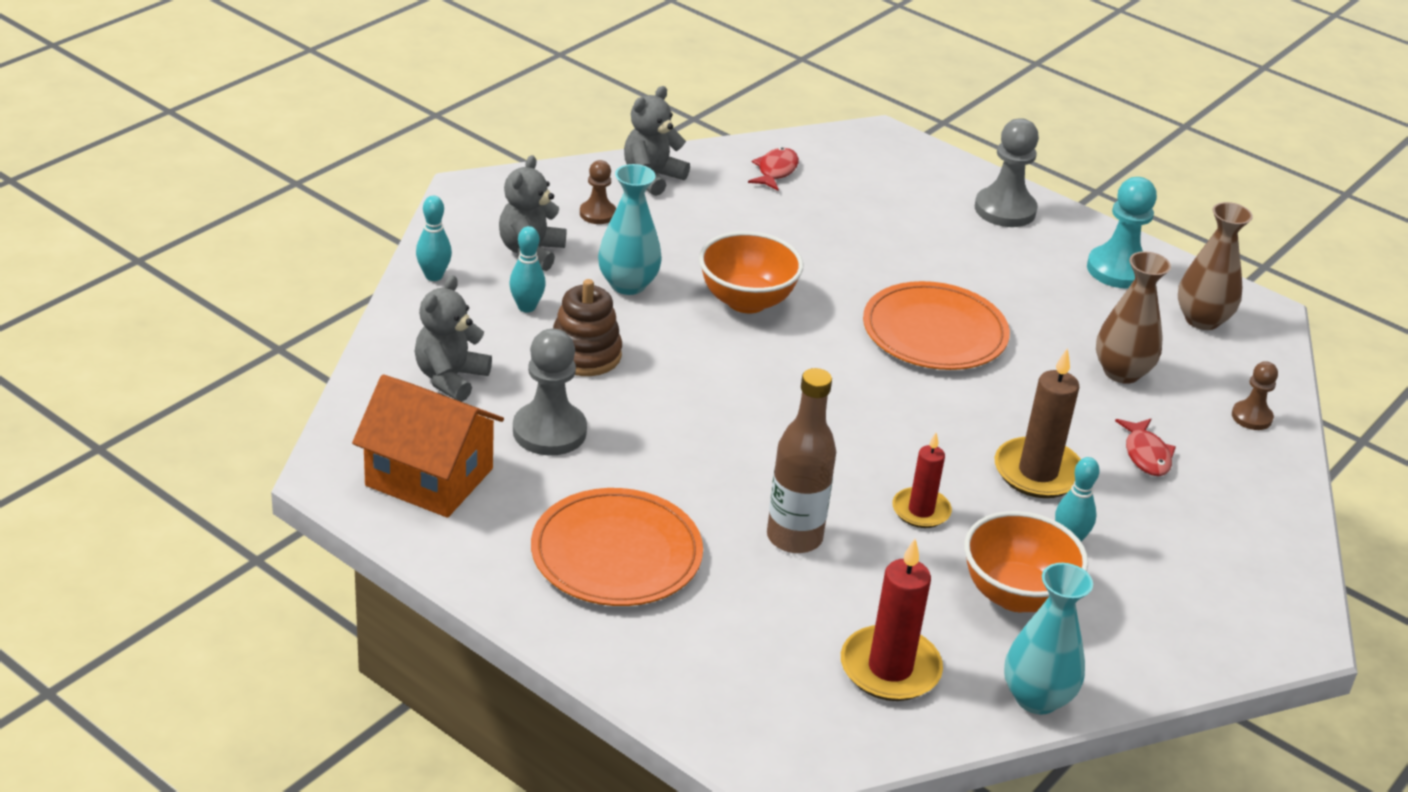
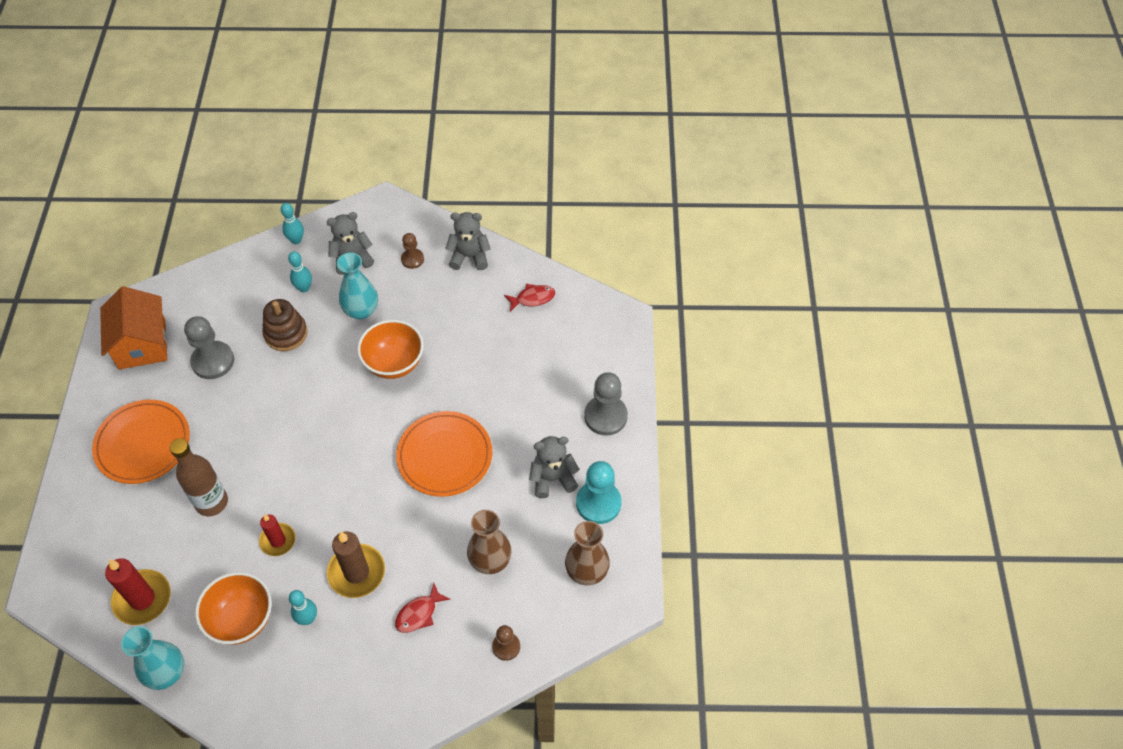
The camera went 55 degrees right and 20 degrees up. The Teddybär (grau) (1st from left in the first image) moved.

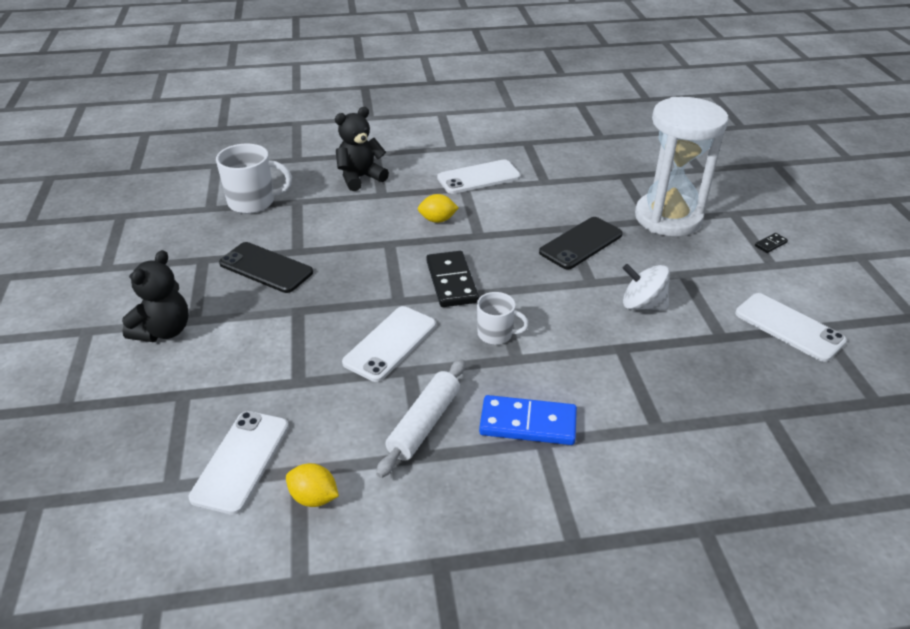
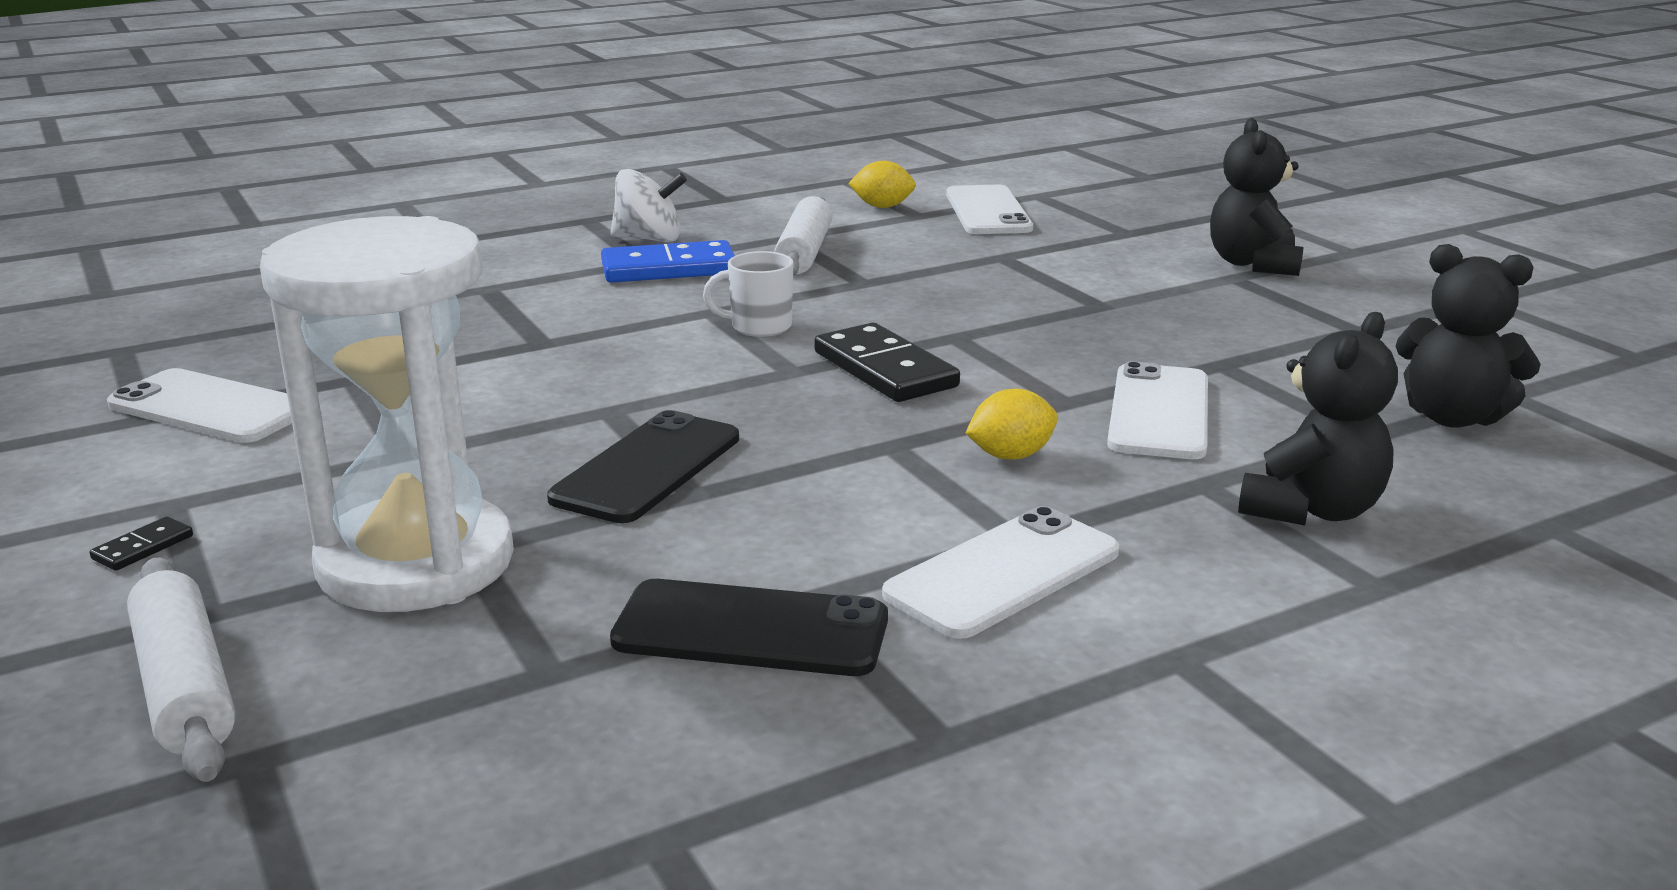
The camera went 160 degrees right and 15 degrees down. The Tasse (weiß) (1st from left) was replaced by the Teddybär (schwarz) (3rd from left). The Handy (schwarz) (1st from left in the first image) moved. The Handy (weiß) (2nd from left in the first image) moved. The Kreisel (weiß) moved. The Nudelholz (weiß) (1st from left) appeared.

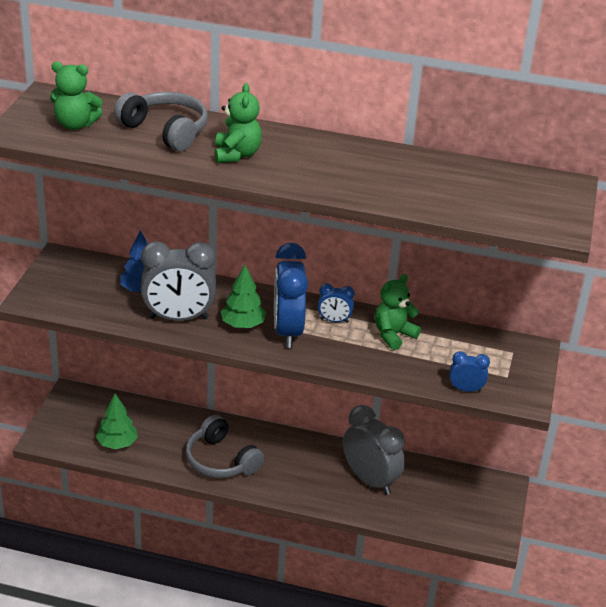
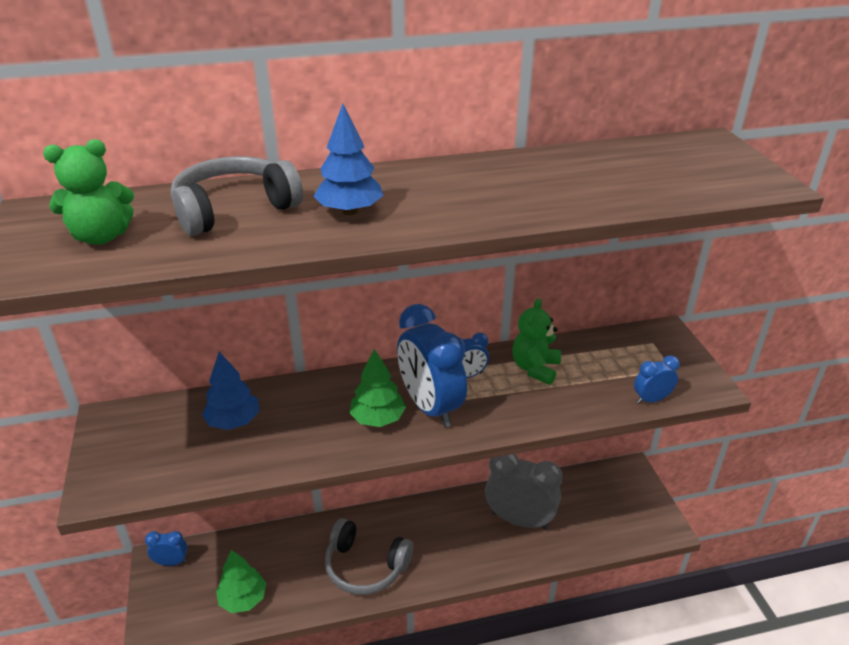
The camera went 25 degrees left and 0 degrees up. The Kopfhörer (grau) (1st from left) turned 45 degrees counterclockwise. The Wecker (grau) (1st from left) disappeared. The Teddybär (grün) (2nd from left) was replaced by the Baum (blau) (2nd from left). The Wecker (blau) (1st from left) appeared.

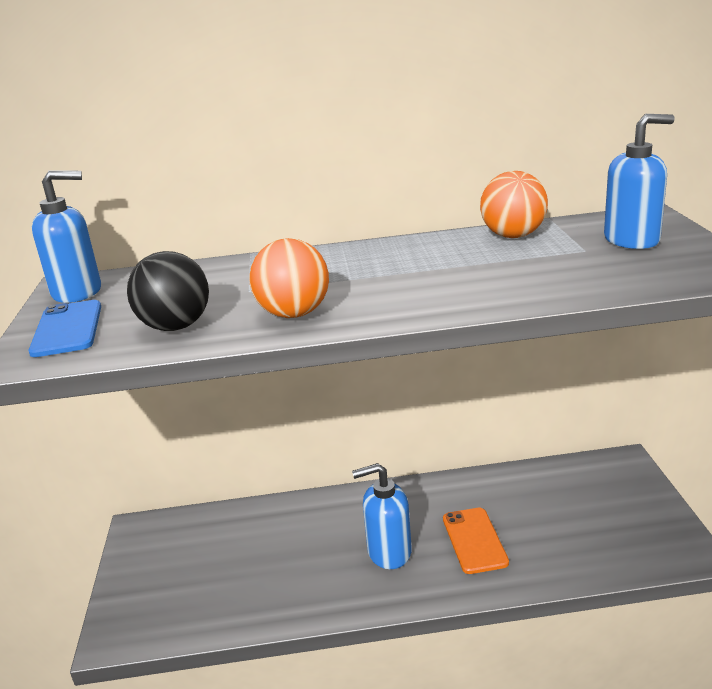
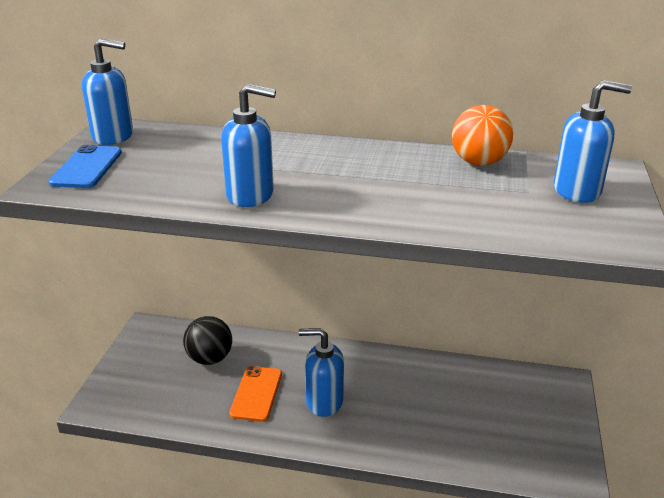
The camera went 15 degrees right and 5 degrees up. The Ball (schwarz) moved. The Ball (orange) (1st from left) was replaced by the Seifenspender (blau) (2nd from left). The Handy (orange) moved.

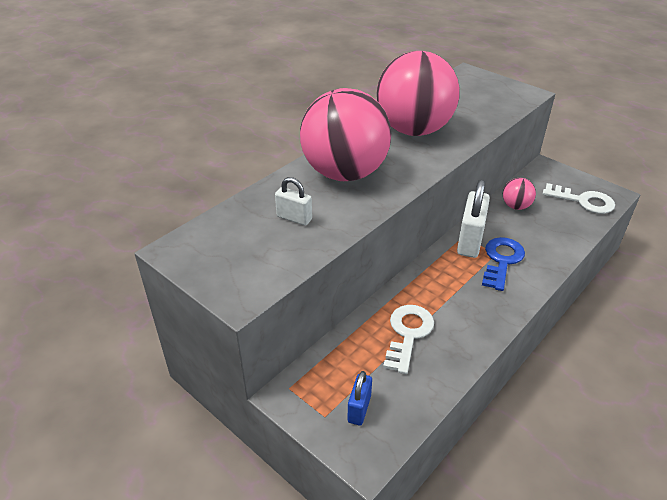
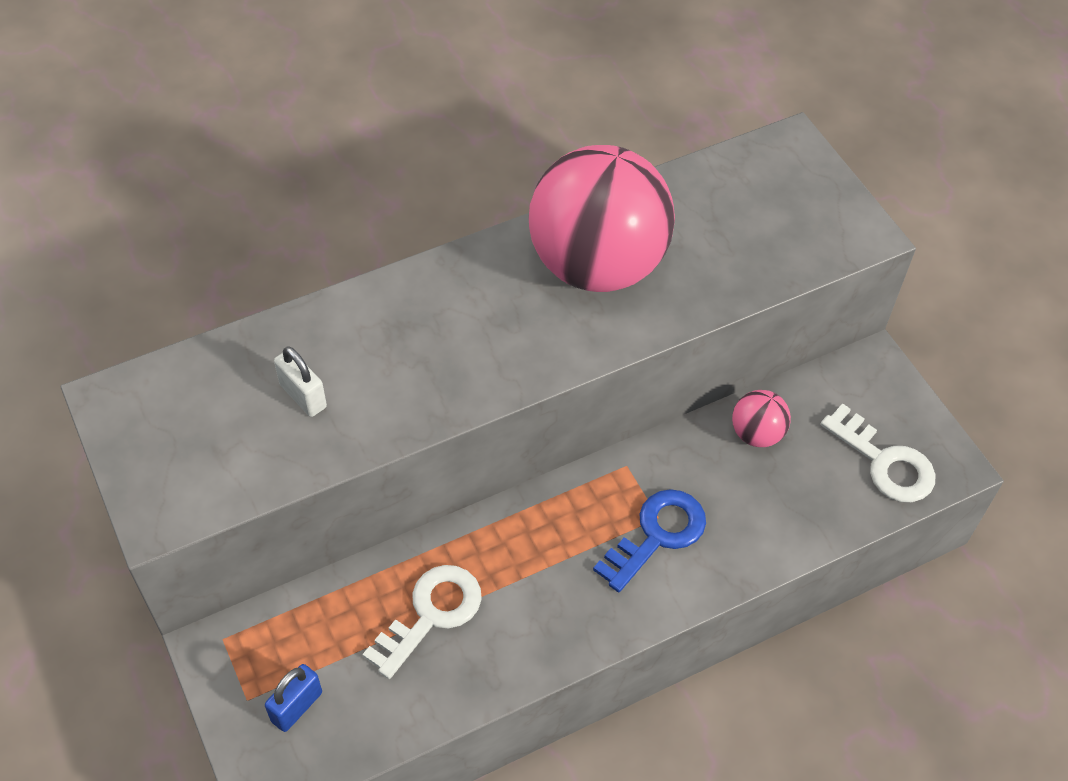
The camera went 20 degrees right and 15 degrees up. The Ball (rosa) (1st from left) disappeared. The Vorhängeschloss (weiß) (2nd from left) disappeared.

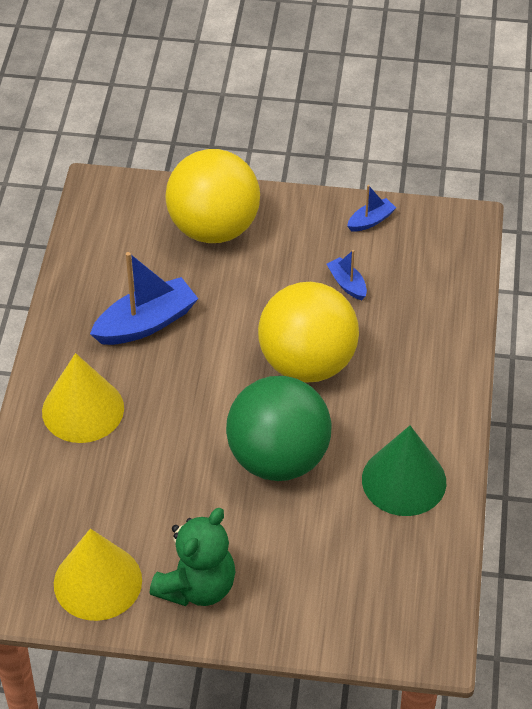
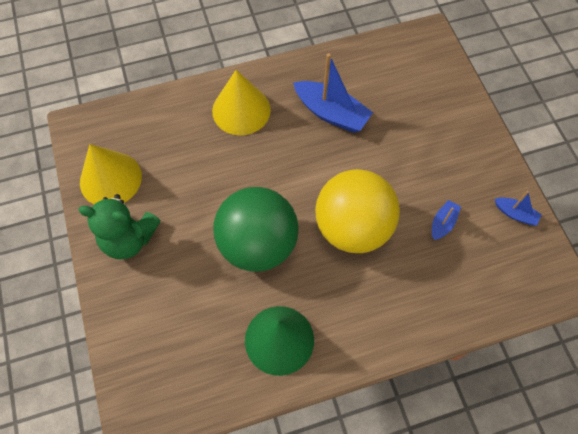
The camera went 65 degrees right and 15 degrees up. The Ball (gelb) (1st from left) disappeared.

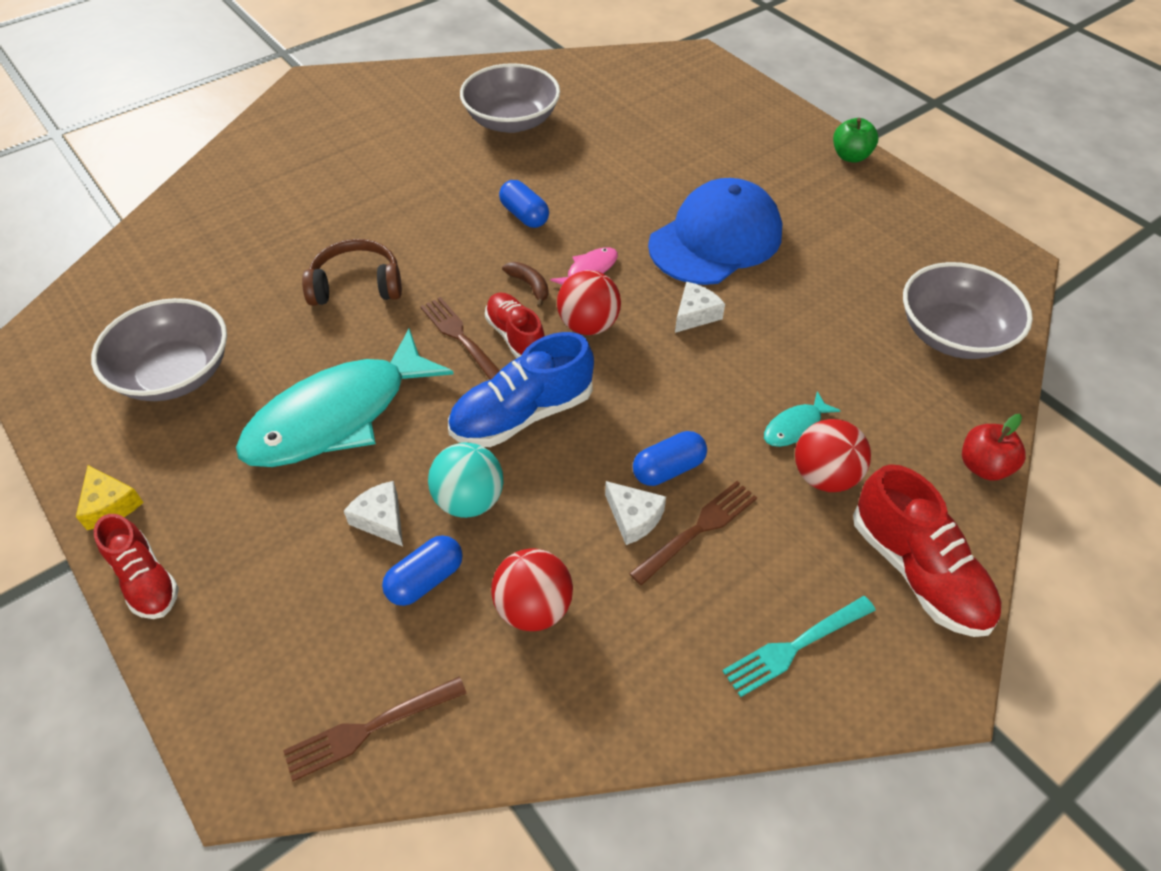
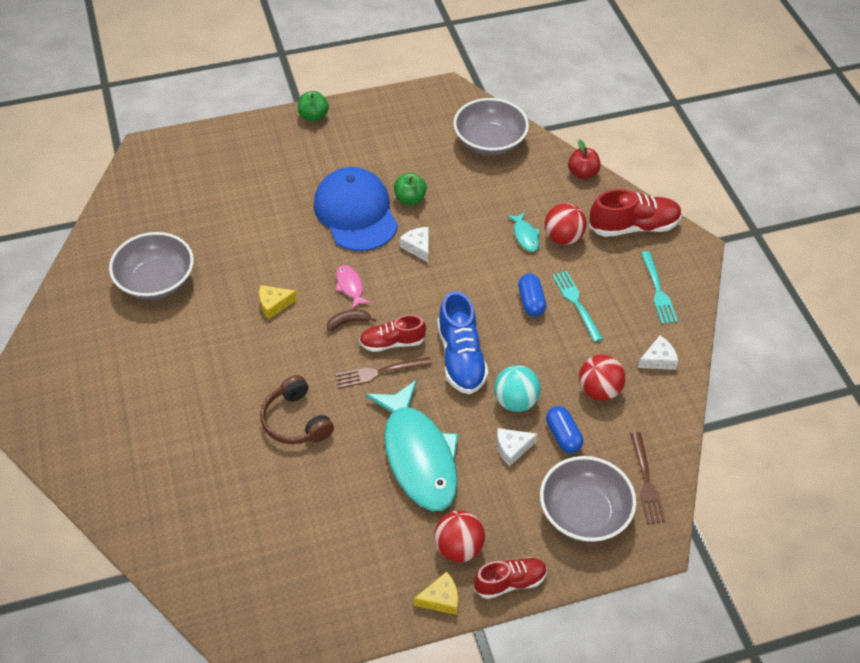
The camera went 70 degrees left and 0 degrees up. The Schüssel (grau) (1st from left in the first image) moved. The Kopfhörer (braun) turned 45 degrees counterclockwise. The Kapsel (blau) (2nd from left) was replaced by the Käse (gelb) (1st from left). The Ball (rot) (2nd from left in the first image) moved. The Käse (weiß) (2nd from left in the first image) moved. The Gabel (braun) (3rd from left) became the Gabel (türkis) (1st from left). The Apfel (grün) (2nd from left) appeared.

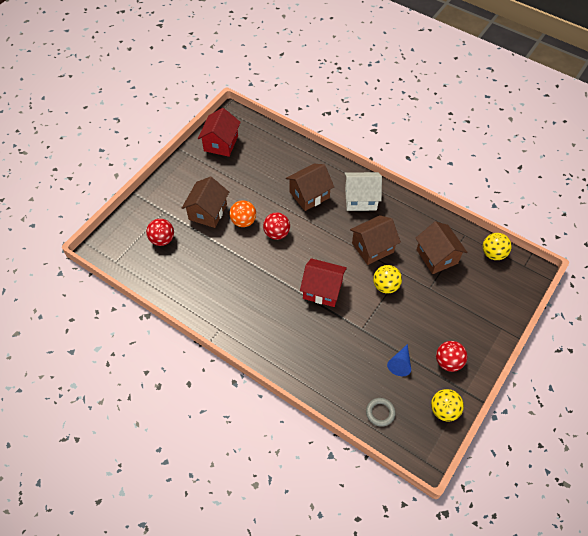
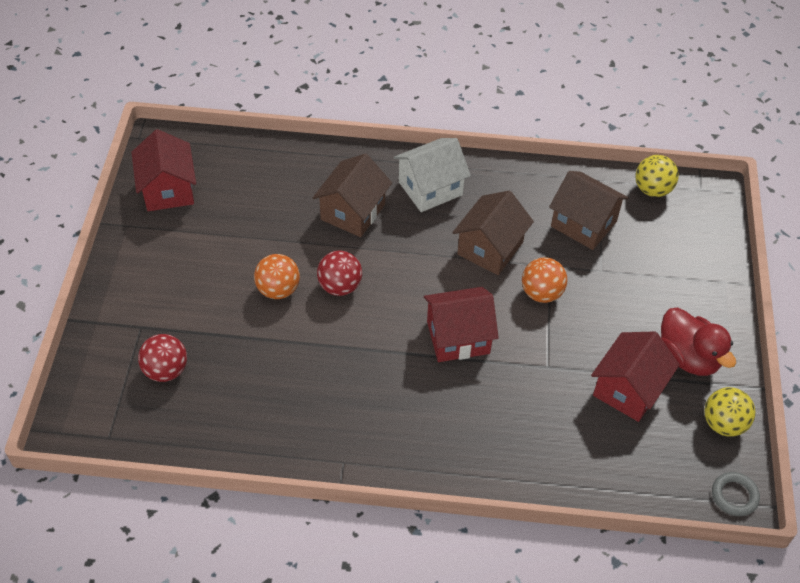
The camera went 30 degrees left and 5 degrees down. The Haus (braun) (1st from left) disappeared. The Ring (grau) moved. The Ball (gelb) (1st from left) became the Ball (orange) (2nd from left). The Kegel (blau) was replaced by the Haus (rot) (3rd from left). The Ball (rot) (3rd from left) was replaced by the Ente (rot).

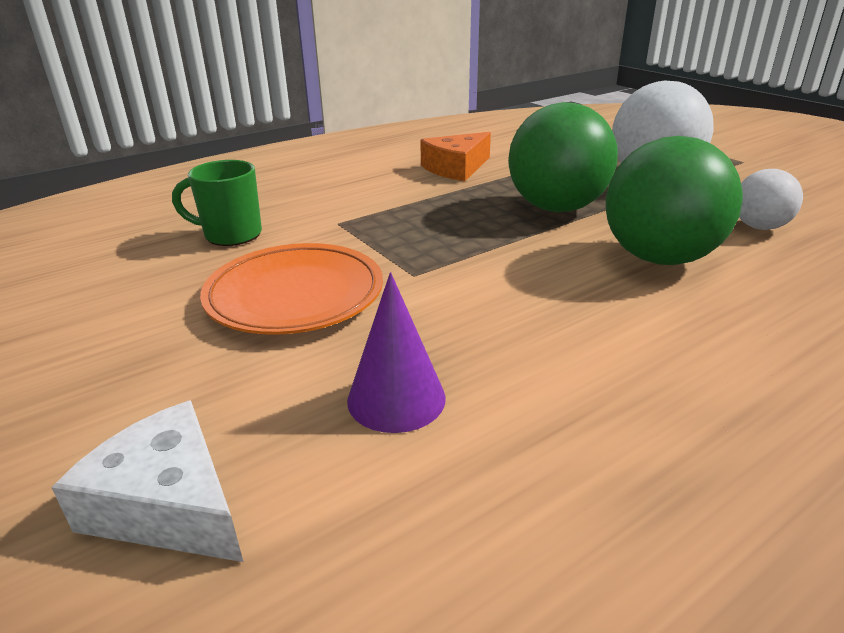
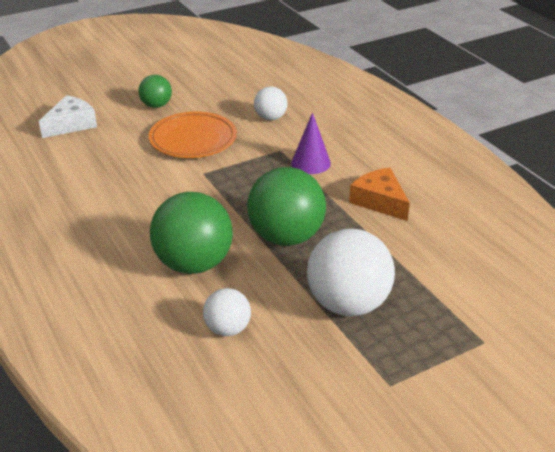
The camera went 95 degrees right and 5 degrees up. The Tasse (grün) was replaced by the Ball (weiß) (2nd from left). The Kegel (lila) moved. The Ball (grün) (1st from left) appeared.

